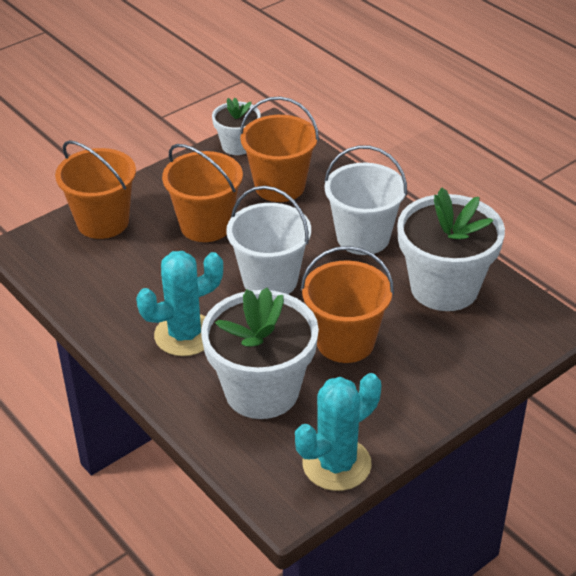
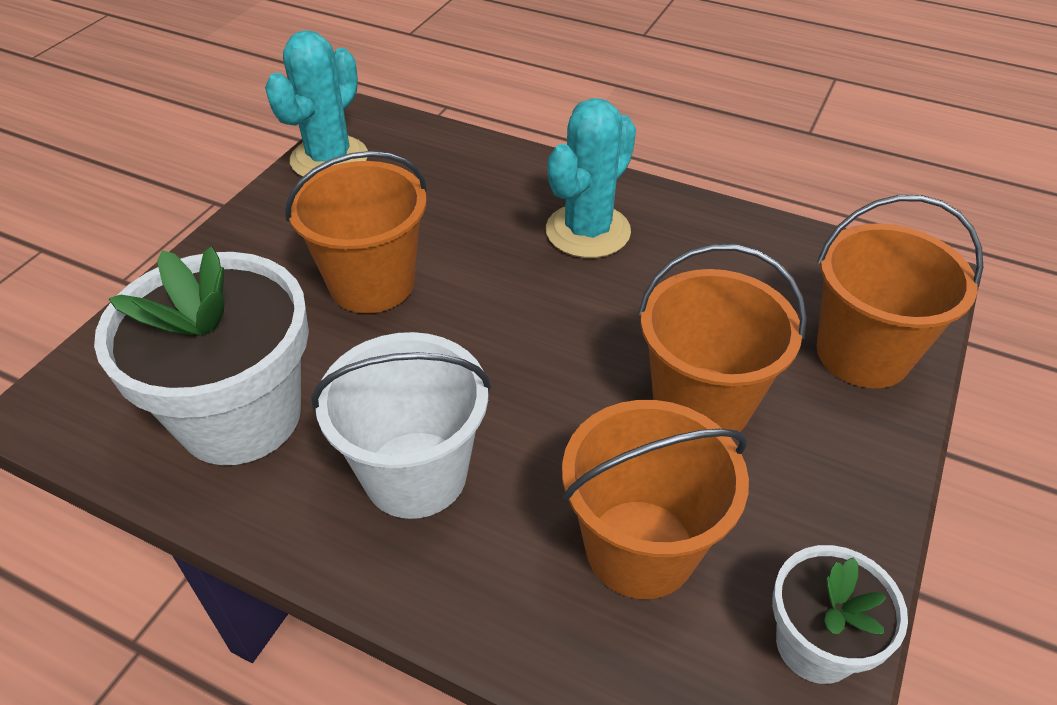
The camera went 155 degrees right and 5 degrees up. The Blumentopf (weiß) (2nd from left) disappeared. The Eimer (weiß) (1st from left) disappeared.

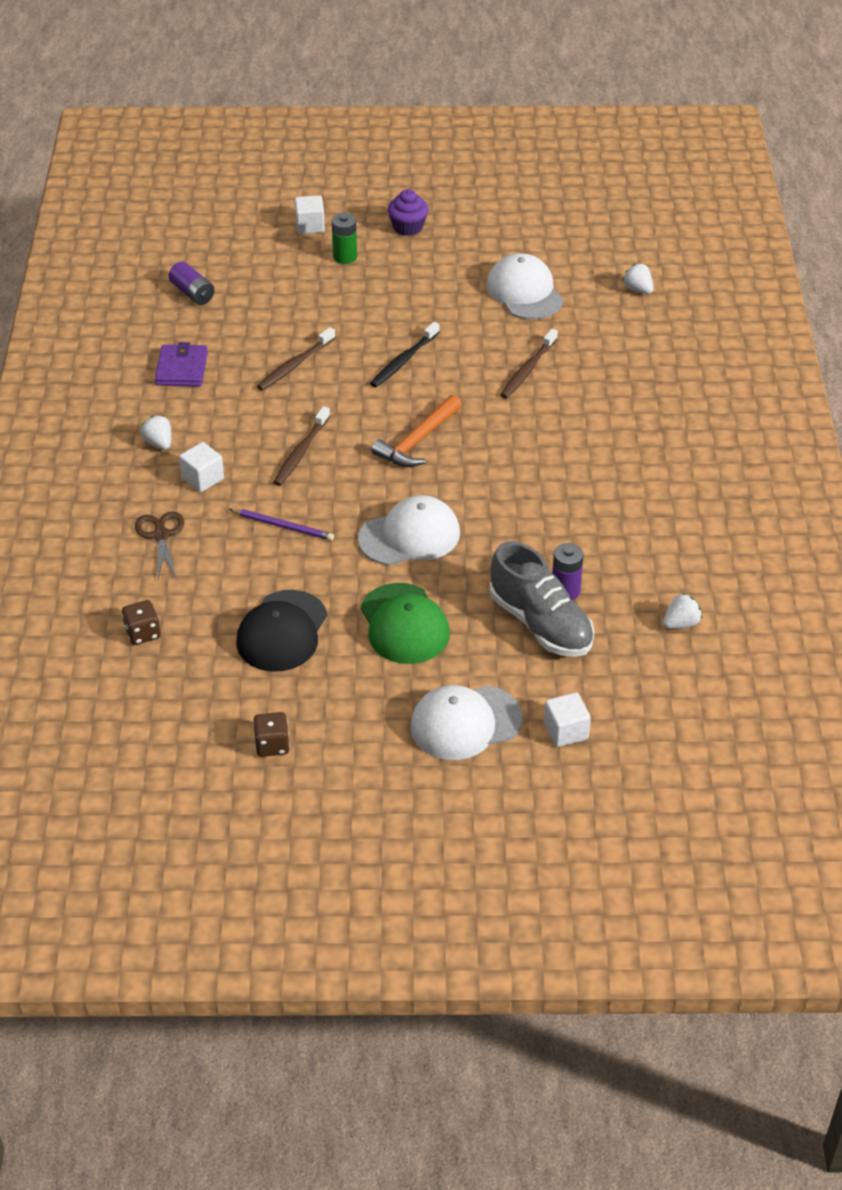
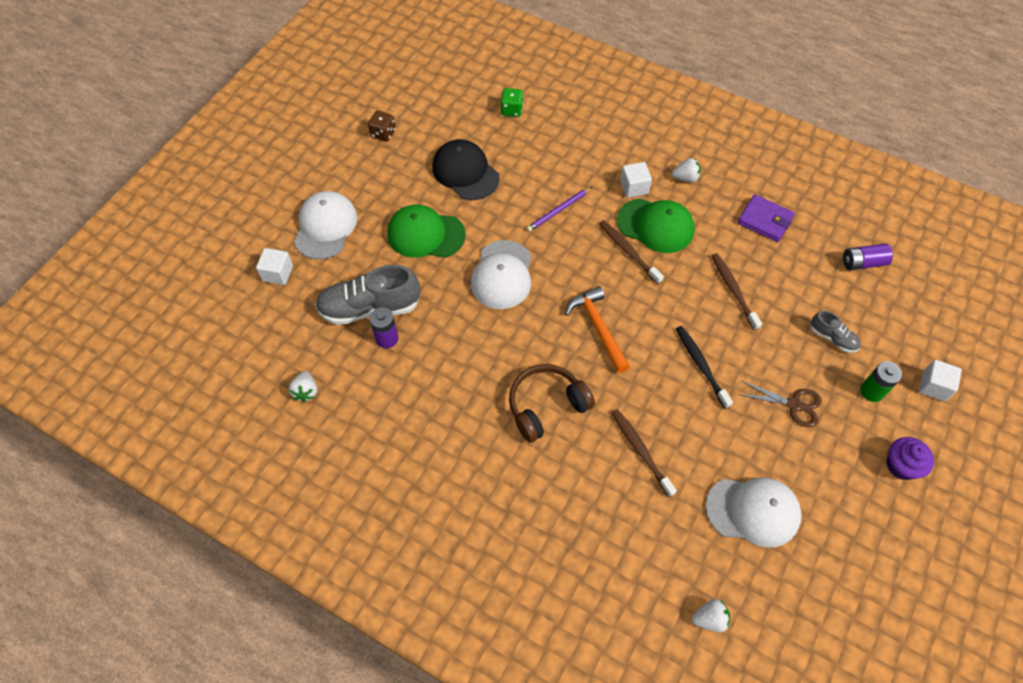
The camera went 120 degrees right and 15 degrees up. The Spielwürfel (braun) (1st from left) became the Spielwürfel (grün). The Schere (braun) moved. The Kopfhörer (braun) appeared. The Kappe (grün) (2nd from left) appeared. The Schuh (grau) (2nd from left) appeared.

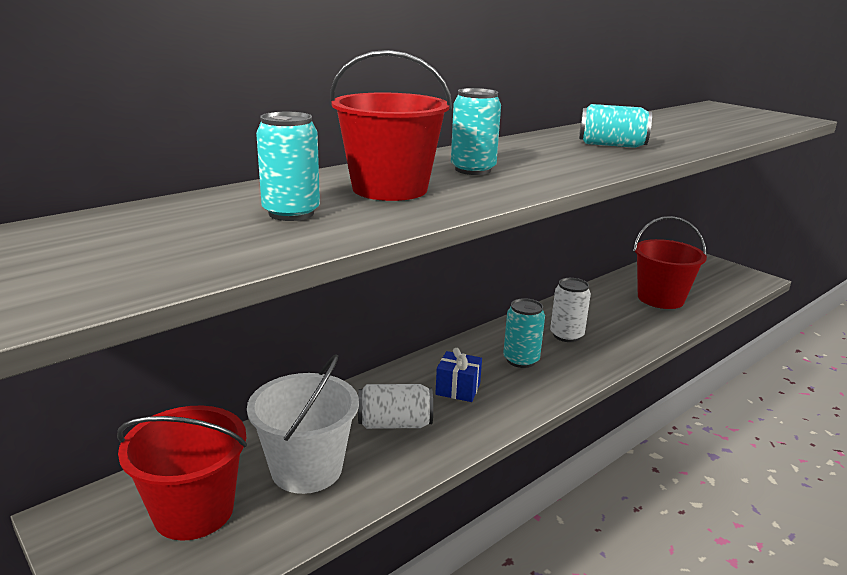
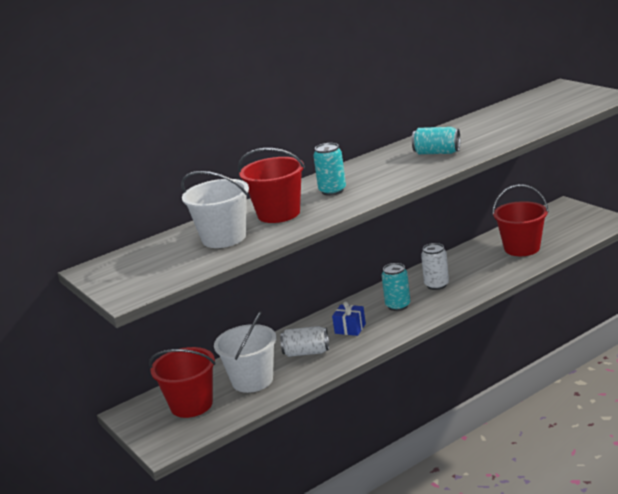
The camera went 10 degrees right and 0 degrees up. The Dose (türkis) (1st from left) was replaced by the Eimer (weiß) (1st from left).

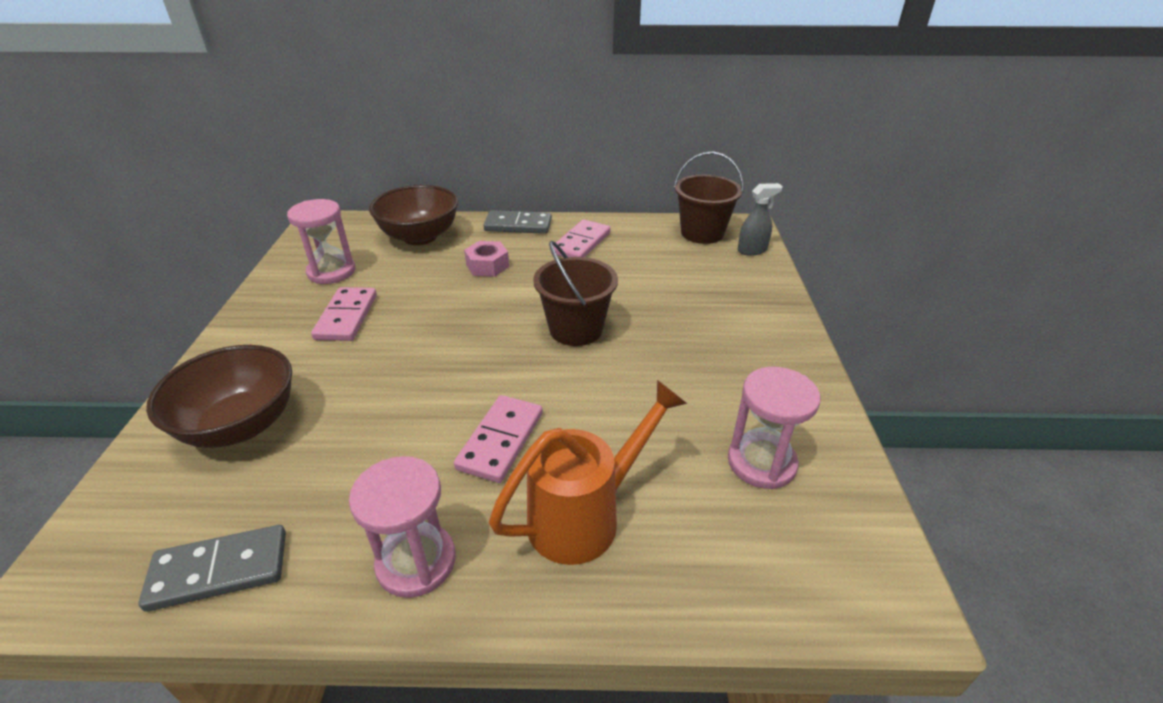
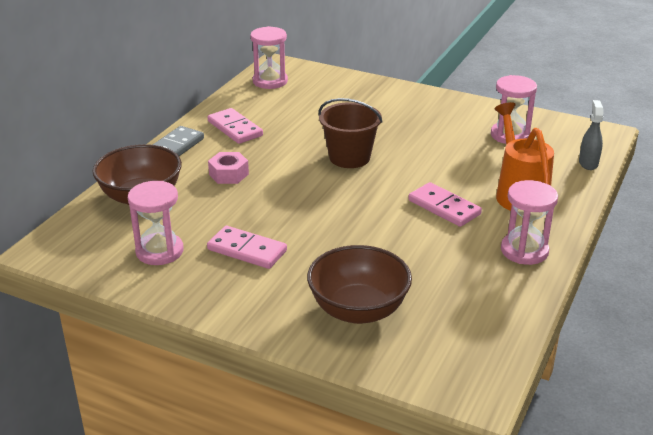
The camera went 65 degrees left and 5 degrees down. The Dominostein (grau) (1st from left) disappeared. The Eimer (braun) (2nd from left) was replaced by the Sanduhr (rosa) (2nd from left). The Sprühflasche (grau) moved.

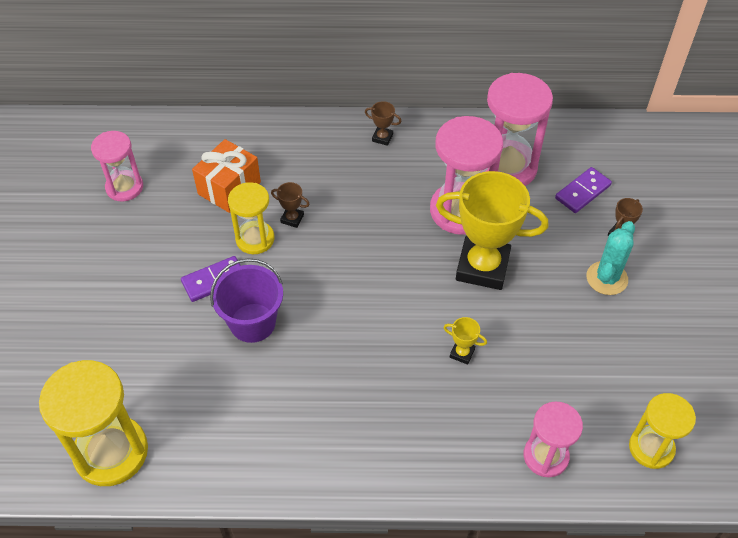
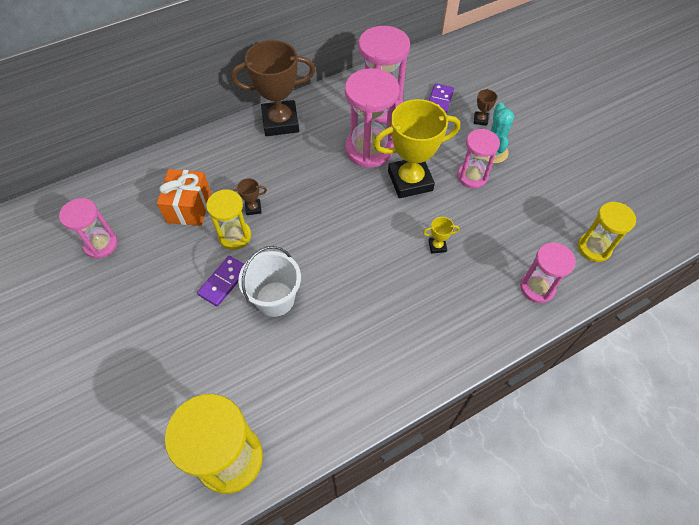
The camera went 30 degrees left and 5 degrees up. The Eimer (lila) became the Eimer (weiß). The Pokal (braun) (2nd from left) changed to 2.50 times the size. The Sanduhr (rosa) (4th from left) appeared.

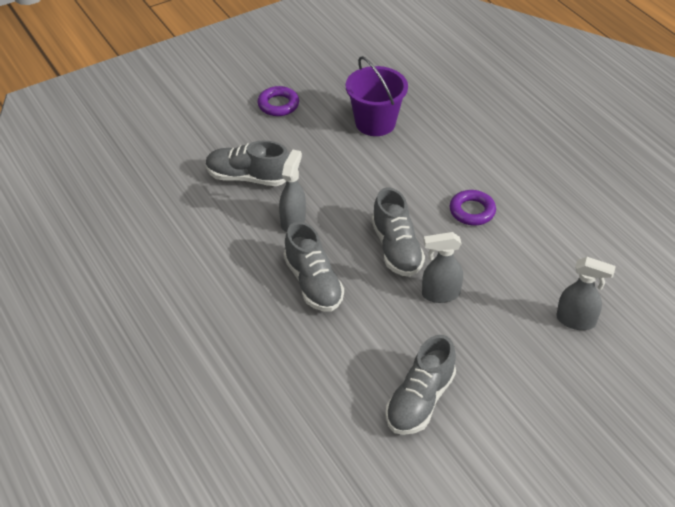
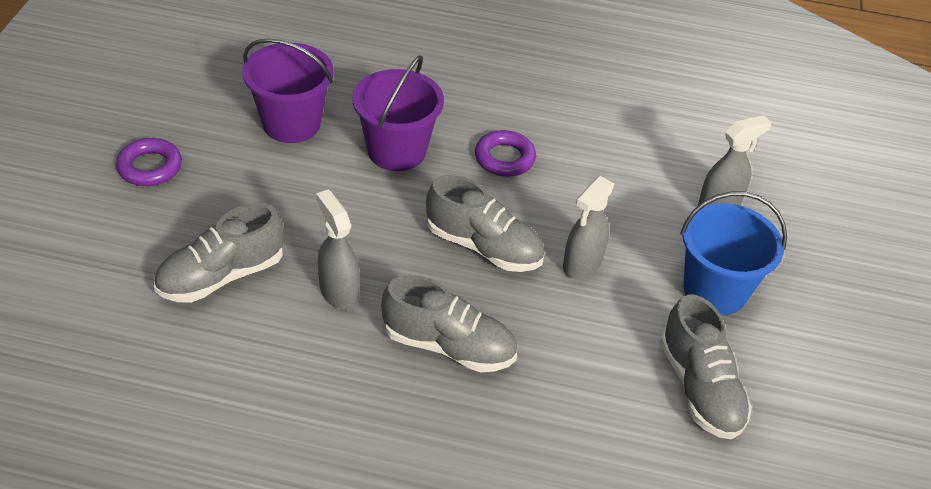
The camera went 50 degrees left and 0 degrees up. The Eimer (lila) (2nd from left) appeared. The Eimer (blau) appeared.

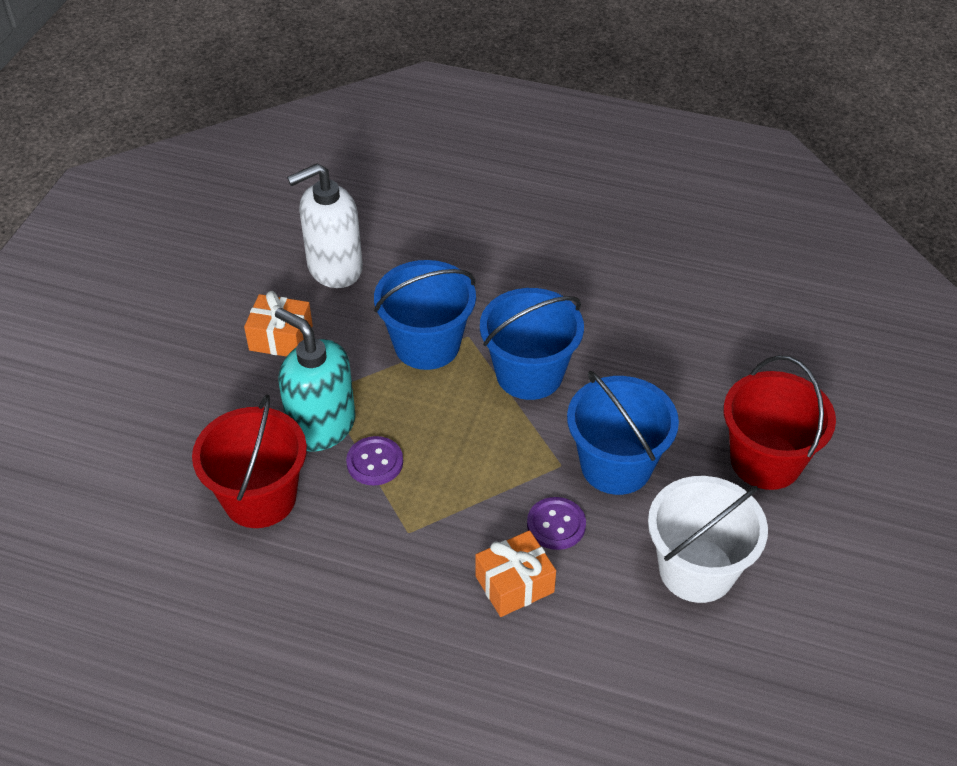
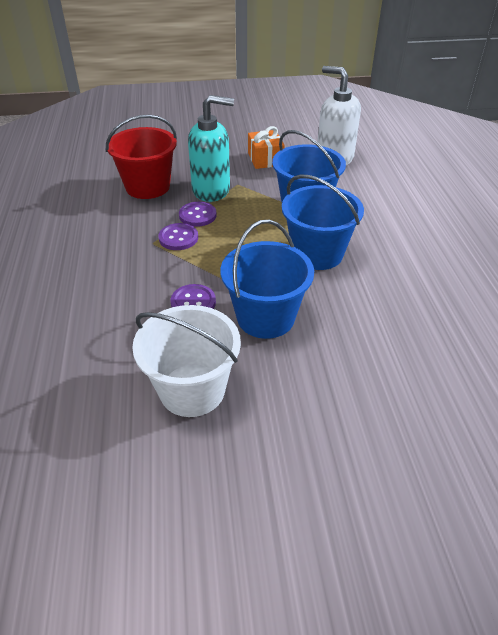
The camera went 65 degrees right and 5 degrees down. The Seifenspender (türkis) turned 75 degrees clockwise. The Geschenk (orange) (2nd from left) disappeared. The Eimer (rot) (2nd from left) disappeared. The Knopf (lila) (1st from left) appeared.

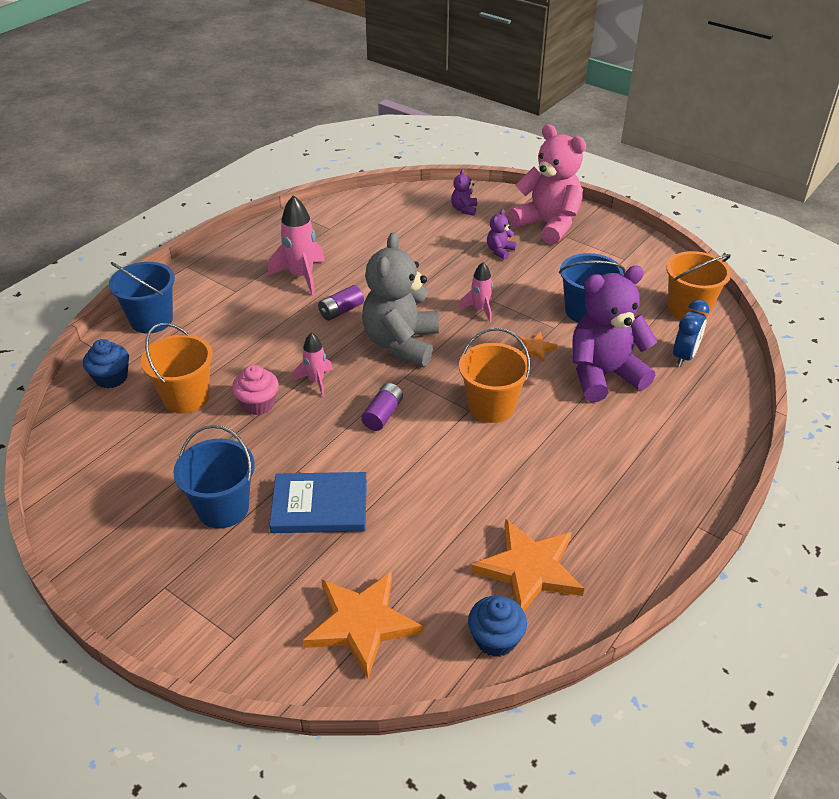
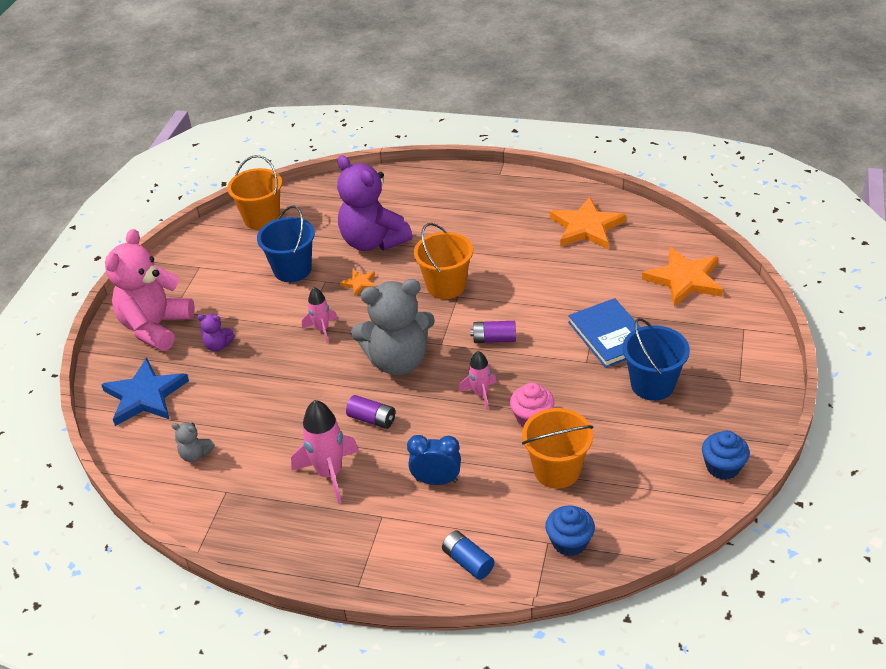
The camera went 110 degrees left and 0 degrees up. The Eimer (blau) (1st from left) was replaced by the Batterie (blau). The Teddybär (lila) (1st from left) was replaced by the Stern (blau). The Muffin (blau) (2nd from left) moved. The Wecker (blau) moved. The Teddybär (grau) (1st from left) appeared.

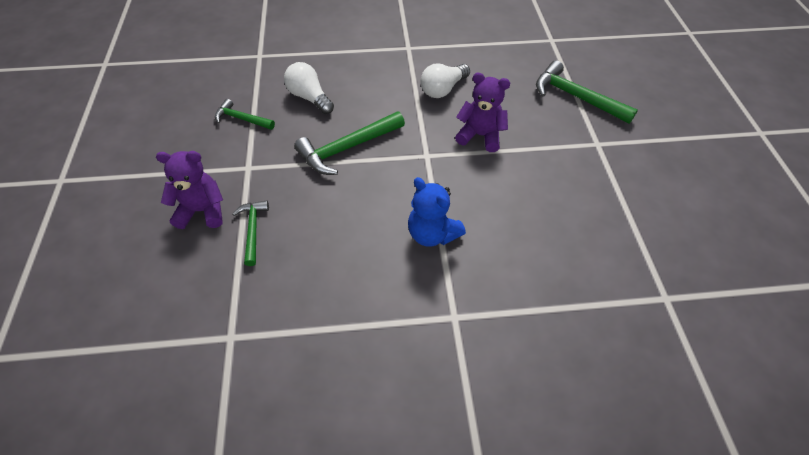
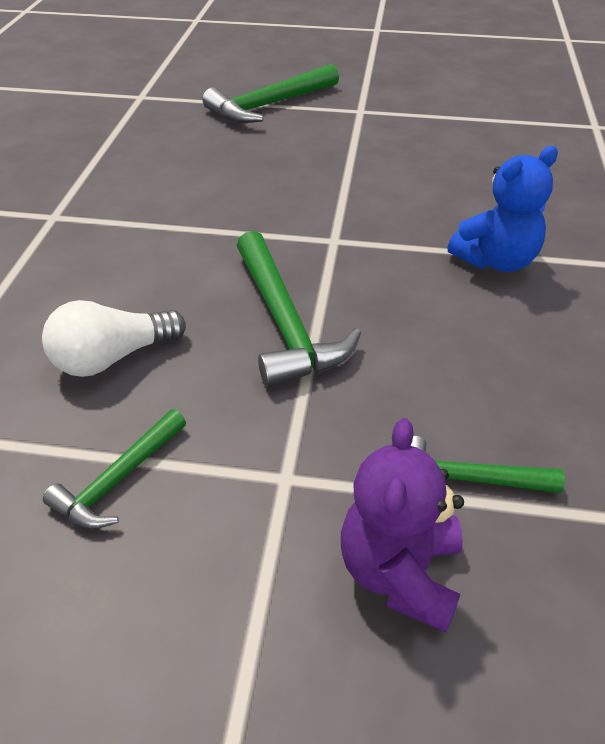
The camera went 75 degrees left and 10 degrees down. The Glühbirne (weiß) (2nd from left) disappeared. The Teddybär (lila) (2nd from left) disappeared.

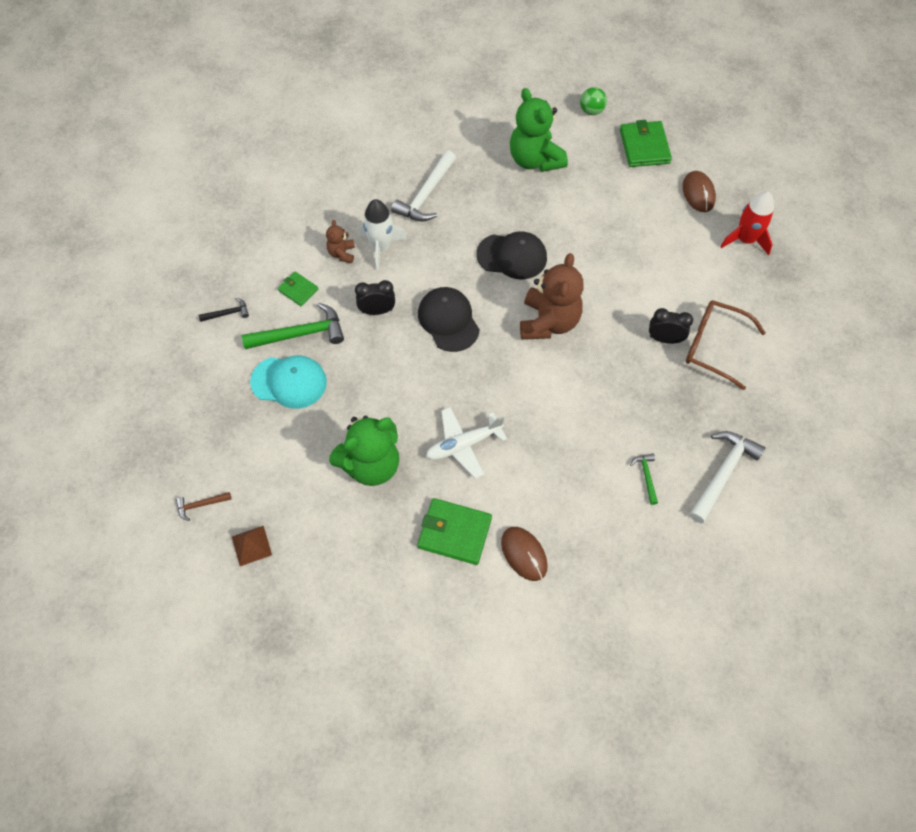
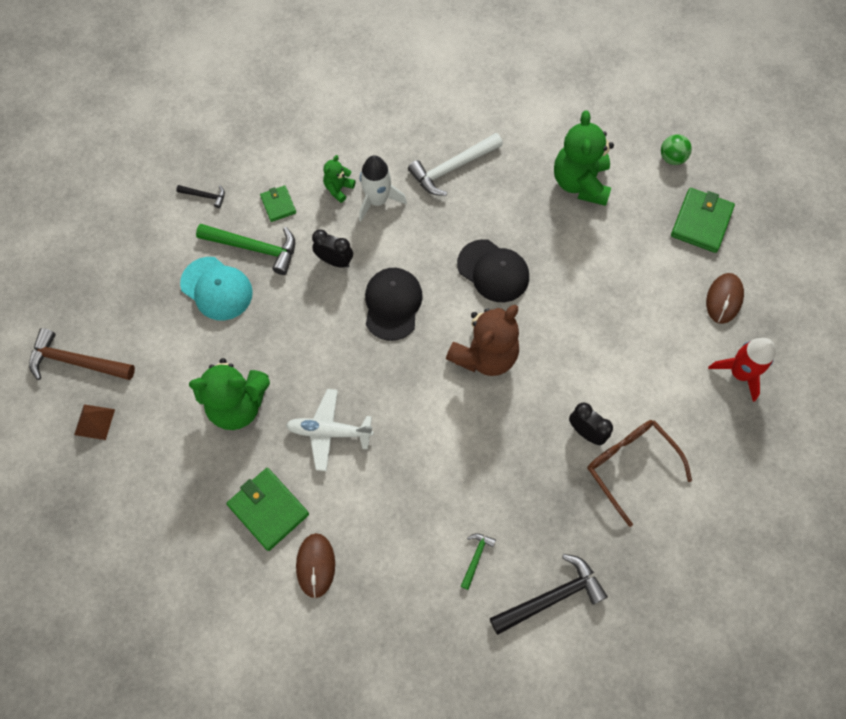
The camera went 30 degrees right and 5 degrees up. The Hammer (braun) changed to 2.01 times the size. The Teddybär (braun) (1st from left) became the Teddybär (grün) (2nd from left). The Hammer (weiß) (2nd from left) became the Hammer (schwarz) (2nd from left).

